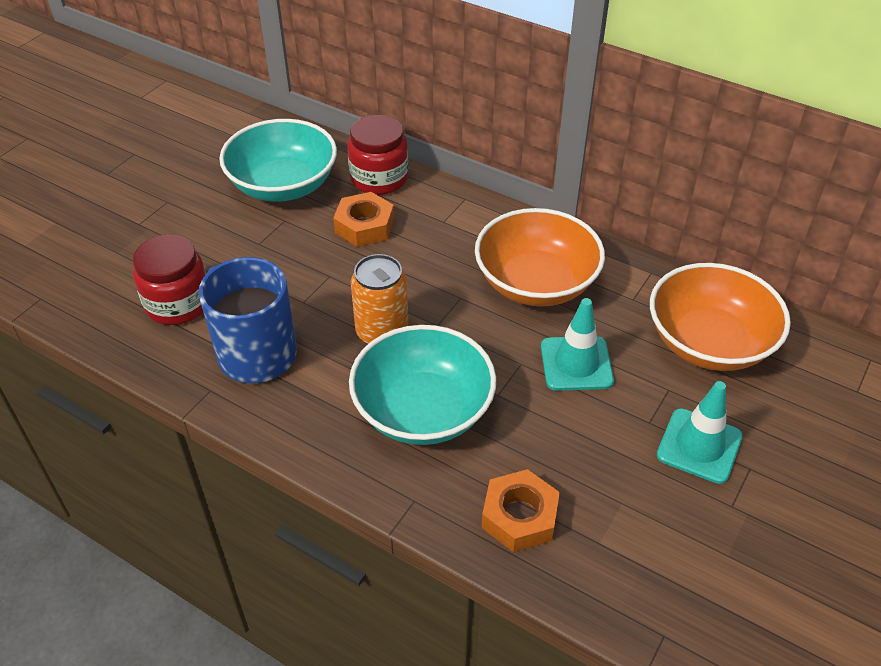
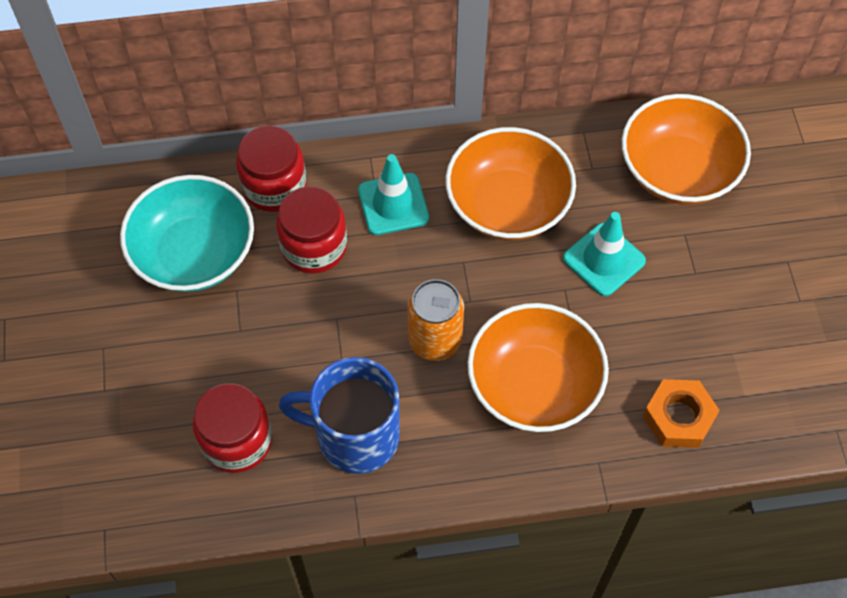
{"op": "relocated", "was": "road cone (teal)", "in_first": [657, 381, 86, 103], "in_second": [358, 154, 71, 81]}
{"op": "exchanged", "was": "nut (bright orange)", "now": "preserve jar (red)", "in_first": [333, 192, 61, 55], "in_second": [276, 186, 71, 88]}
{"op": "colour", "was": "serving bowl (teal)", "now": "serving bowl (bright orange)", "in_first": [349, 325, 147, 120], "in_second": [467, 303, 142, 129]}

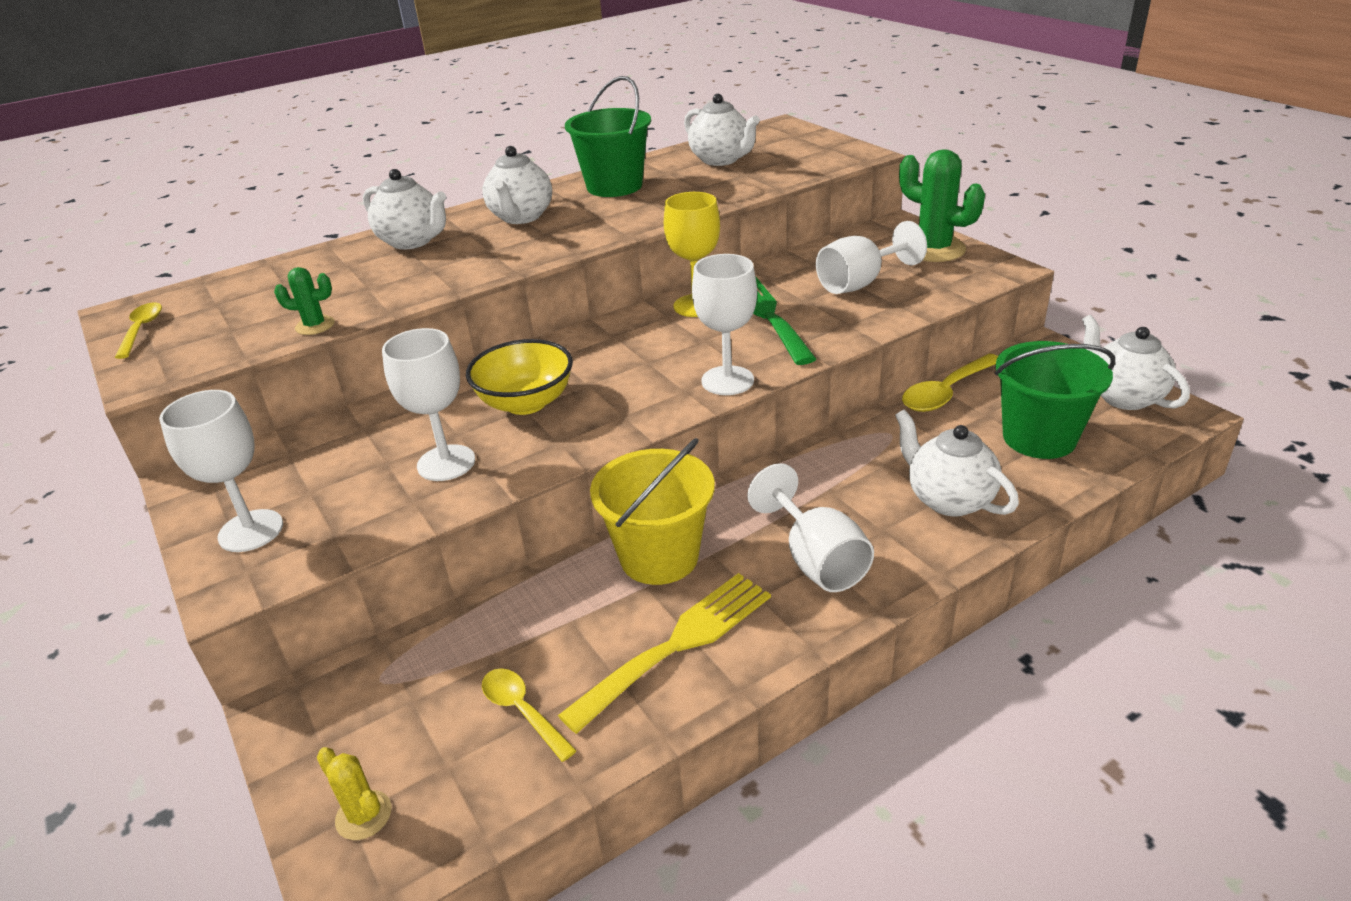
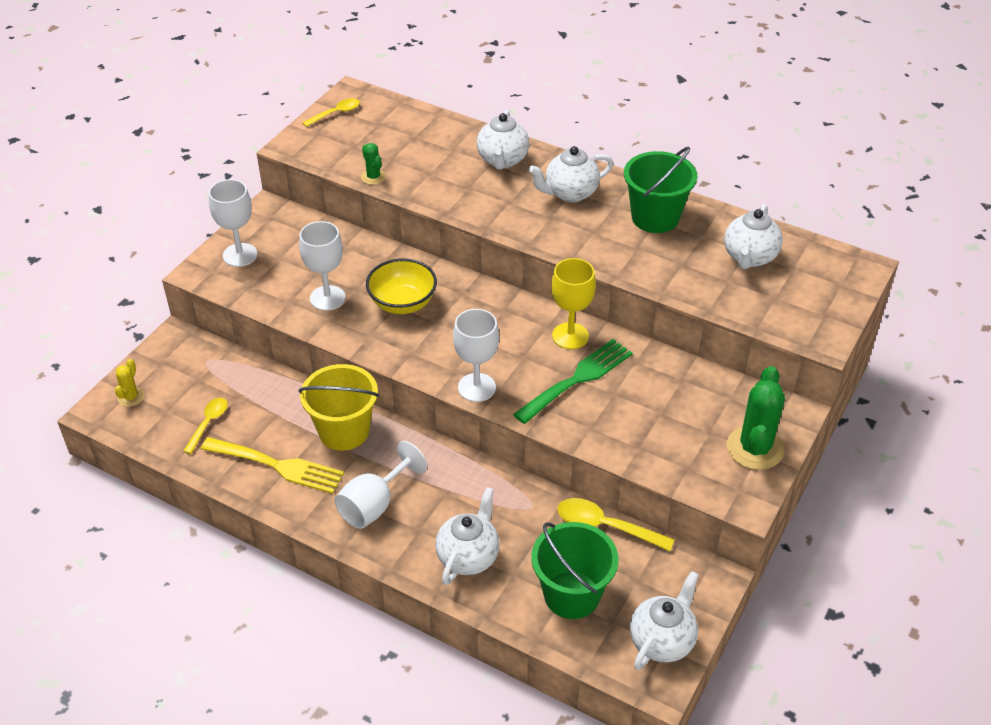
{"op": "missing", "was": "chalice (white)", "in_first": [816, 221, 111, 73]}

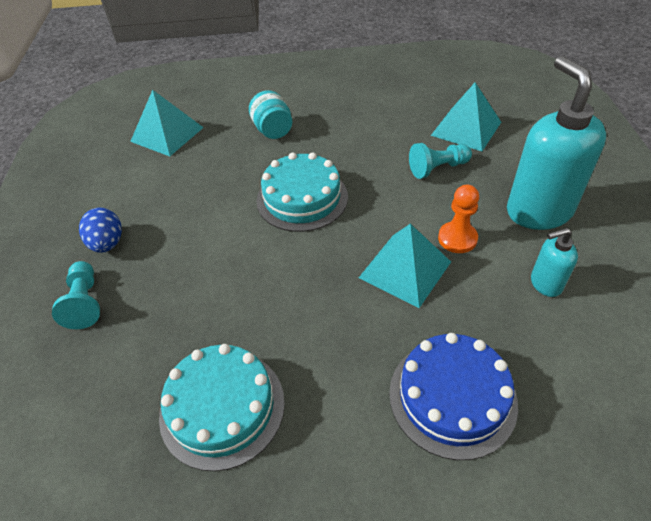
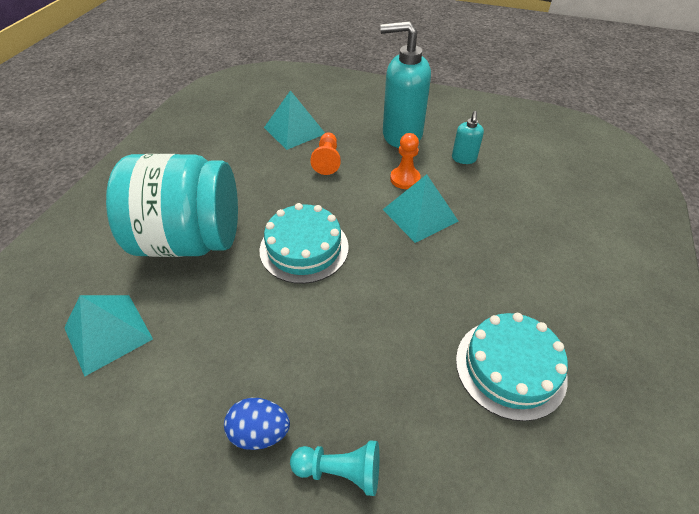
{"op": "missing", "was": "cake (blue)", "in_first": [389, 333, 129, 127]}
{"op": "colour", "was": "game pawn (teal)", "now": "game pawn (bright orange)", "in_first": [409, 143, 63, 36], "in_second": [310, 132, 31, 43]}
{"op": "size", "was": "preserve jar (teal)", "in_first": [249, 90, 43, 49], "in_second": [106, 154, 132, 103], "ratio": 2.36}

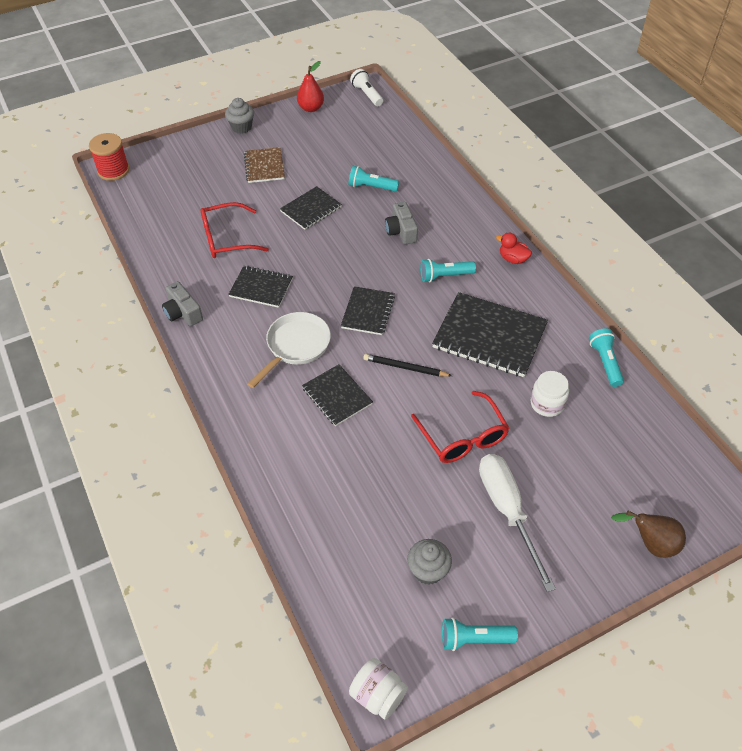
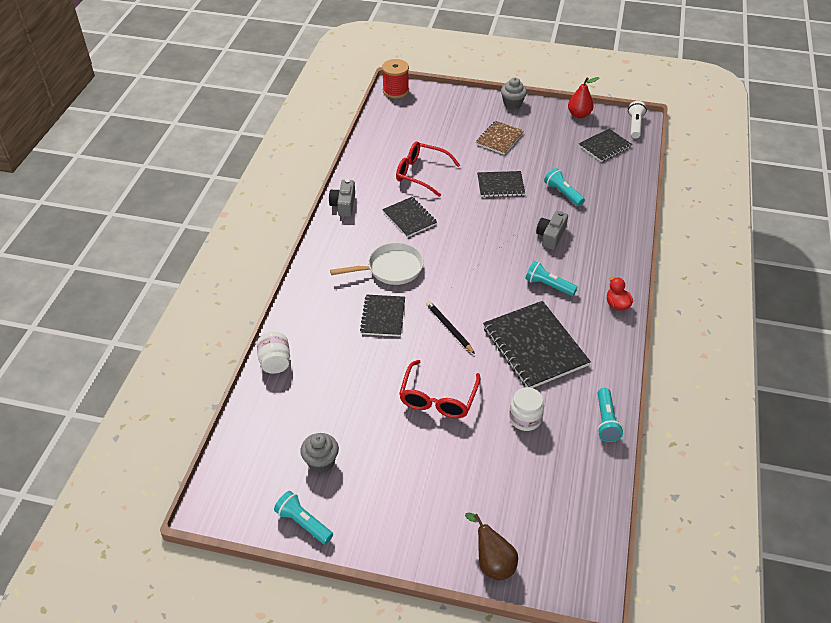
{"op": "missing", "was": "flat screwdriver (white)", "in_first": [479, 454, 77, 138]}
{"op": "relocated", "was": "exercise book (jet-black)", "in_first": [341, 286, 54, 49], "in_second": [579, 129, 53, 33]}
{"op": "relocated", "was": "preserve jar (white)", "in_first": [349, 658, 59, 62], "in_second": [257, 332, 33, 42]}
{"op": "spun", "was": "torch (teal)", "in_first": [589, 328, 35, 59], "in_second": [597, 388, 26, 54], "clockwise": 150}

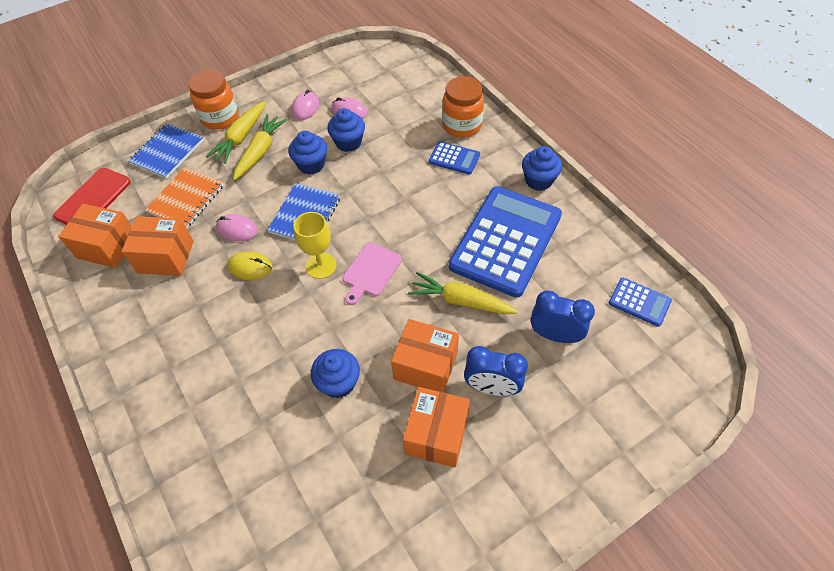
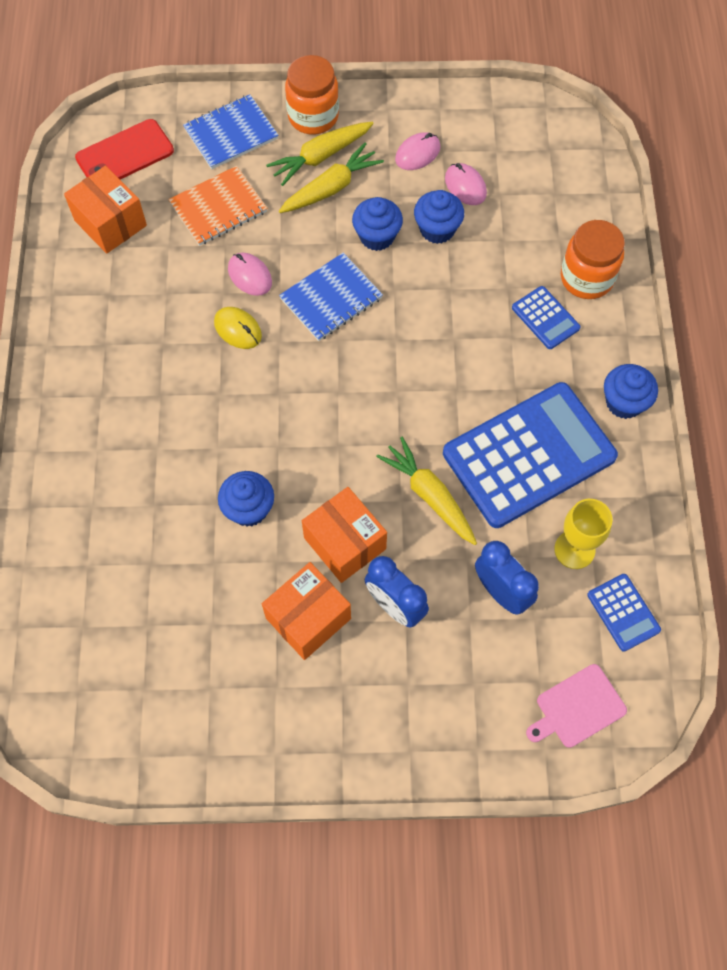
{"op": "missing", "was": "parcel (bright orange)", "in_first": [121, 216, 73, 60]}
{"op": "relocated", "was": "chalice (golden)", "in_first": [294, 212, 42, 67], "in_second": [554, 499, 59, 70]}
{"op": "relocated", "was": "chopping board (pink)", "in_first": [342, 242, 60, 63], "in_second": [526, 664, 101, 84]}

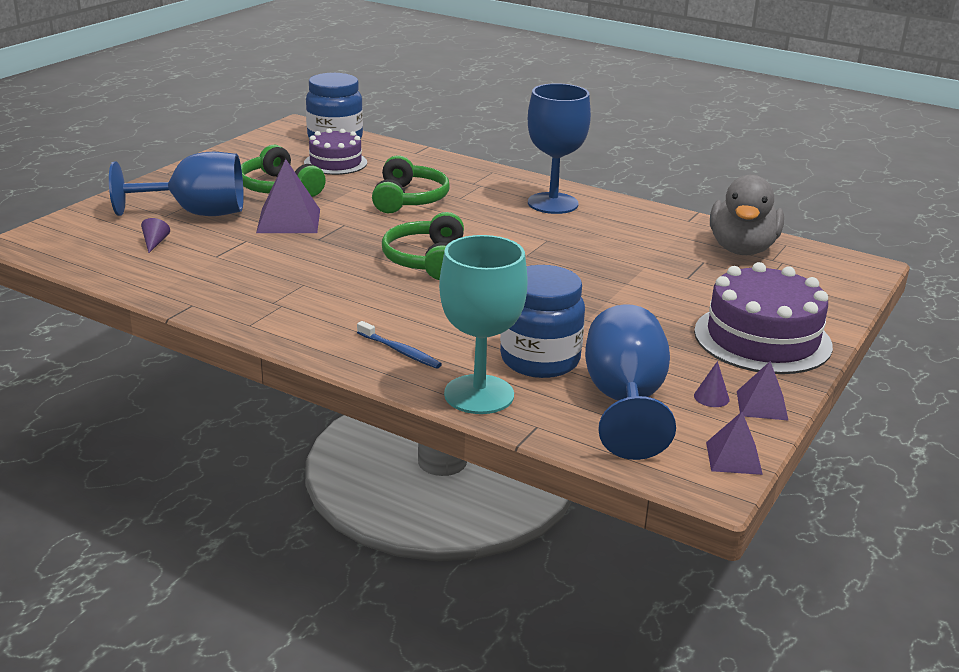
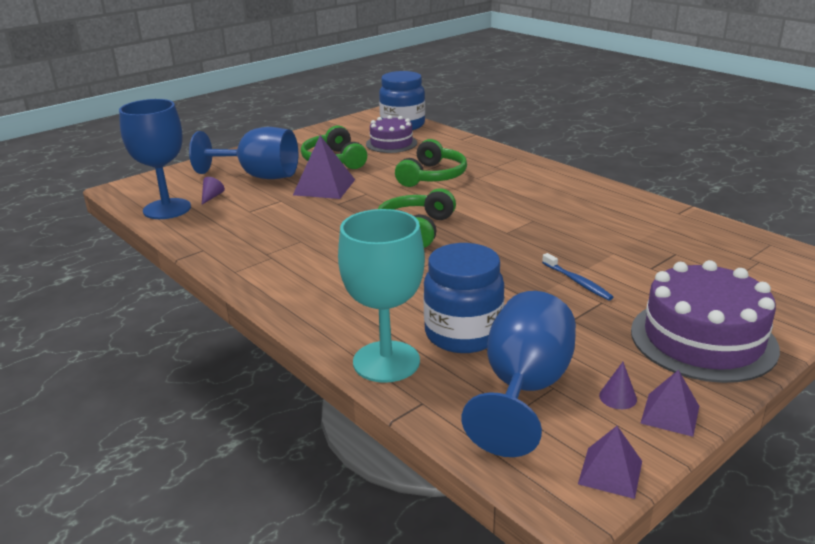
{"op": "missing", "was": "duck (gray)", "in_first": [710, 174, 74, 81]}
{"op": "relocated", "was": "toothbrush (blue)", "in_first": [357, 321, 85, 48], "in_second": [542, 253, 71, 48]}
{"op": "relocated", "was": "chalice (blue)", "in_first": [528, 83, 63, 131], "in_second": [119, 99, 72, 120]}

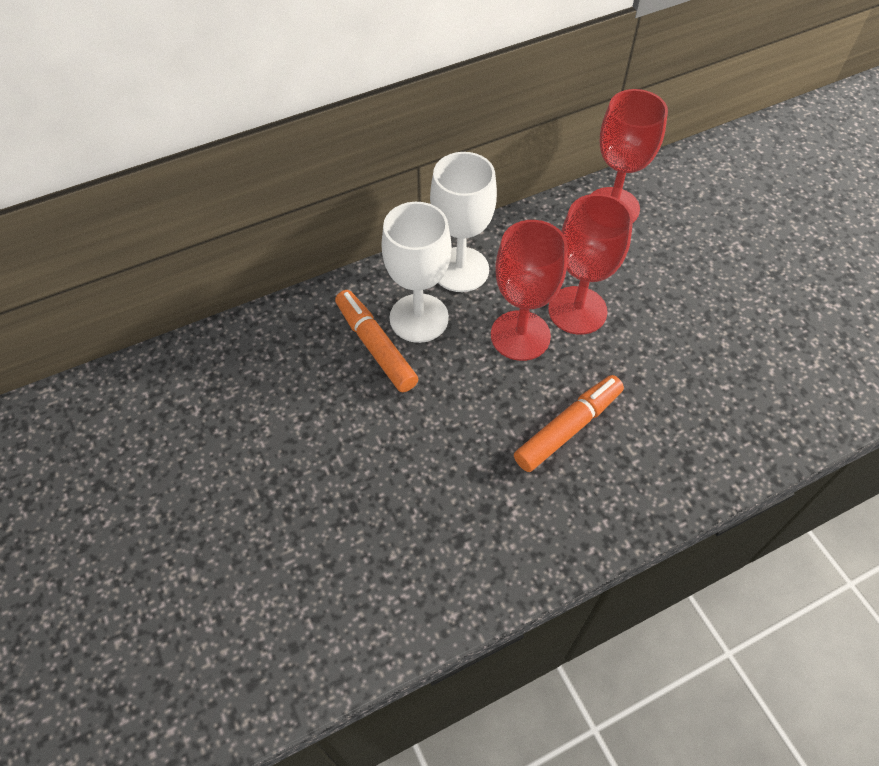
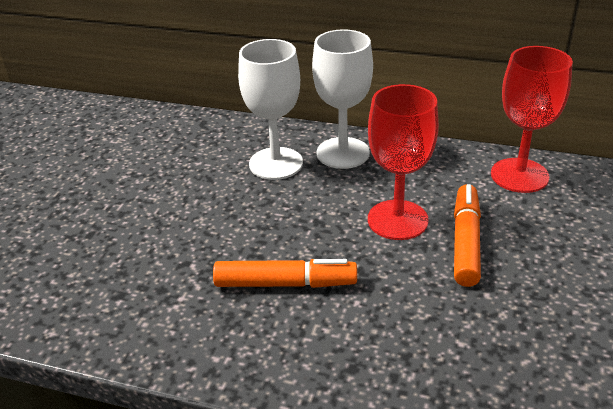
{"op": "missing", "was": "chalice (red)", "in_first": [491, 220, 77, 141]}
{"op": "relocated", "was": "marker pen (bright orange)", "in_first": [335, 290, 83, 102], "in_second": [454, 184, 27, 103]}

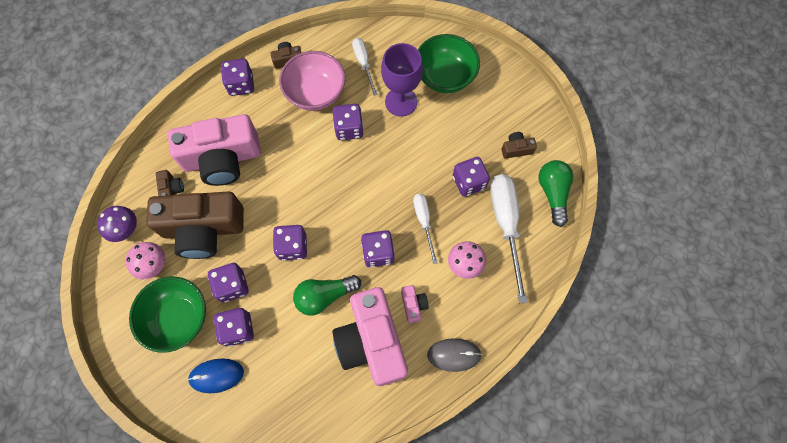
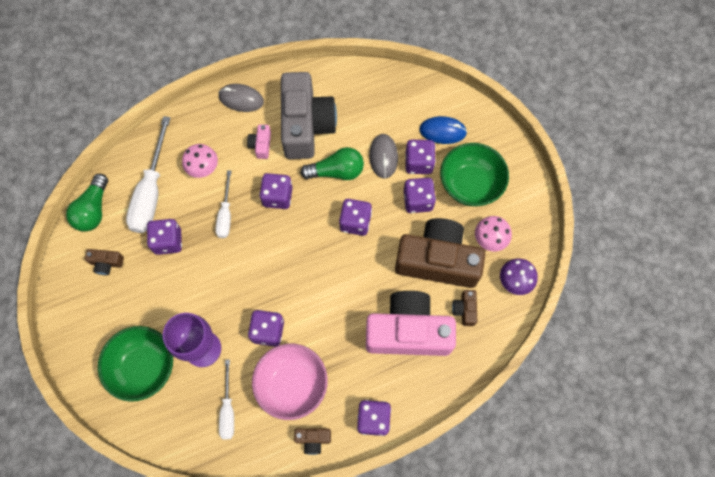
{"op": "appeared", "now": "PC mouse (gray)", "in_second": [369, 134, 29, 45]}
{"op": "colour", "was": "compact camera (pink)", "now": "compact camera (gray)", "in_first": [333, 287, 75, 99], "in_second": [281, 72, 56, 87]}

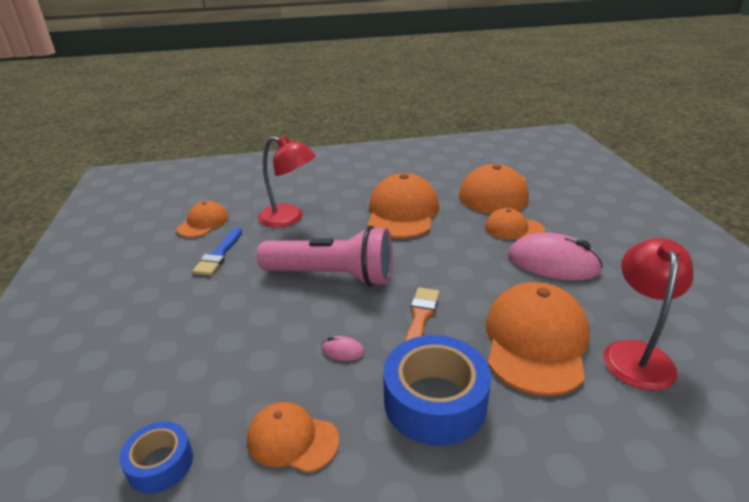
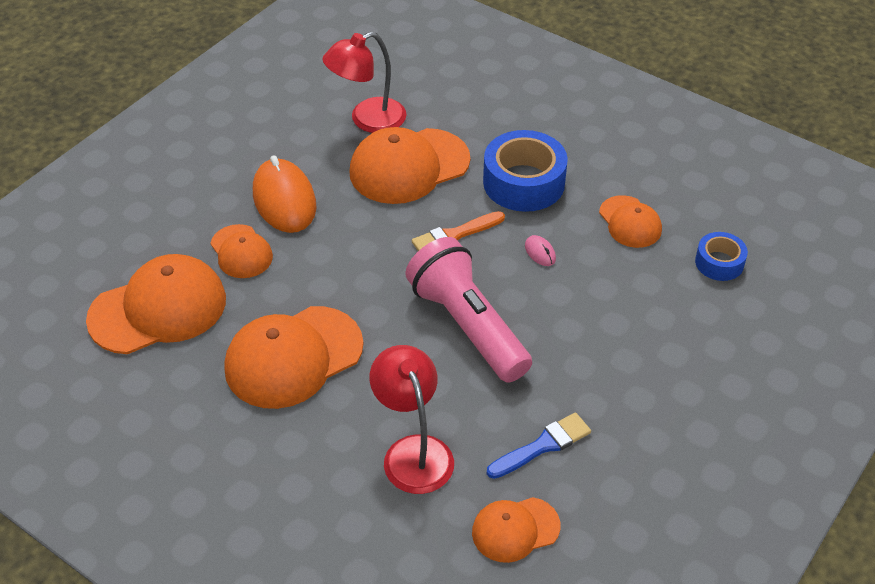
{"op": "colour", "was": "PC mouse (pink)", "now": "PC mouse (bright orange)", "in_first": [508, 233, 95, 48], "in_second": [253, 155, 63, 78]}

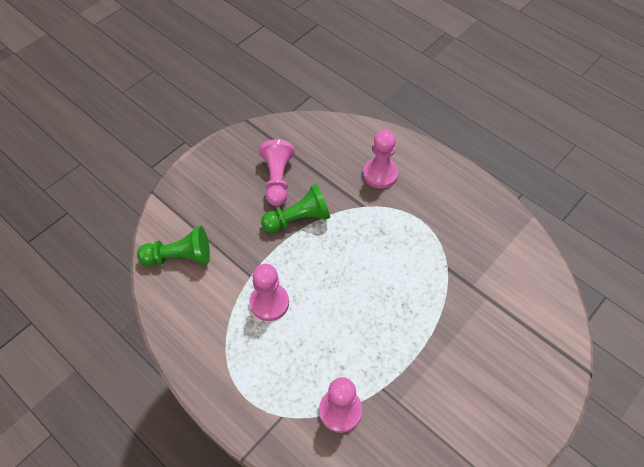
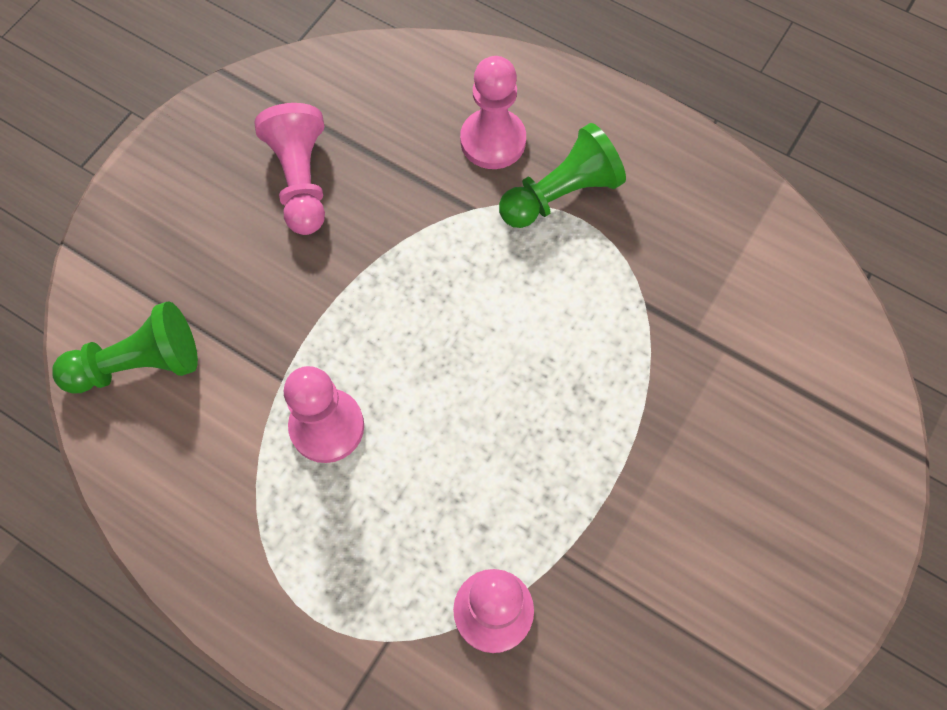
{"op": "relocated", "was": "game pawn (emerald)", "in_first": [261, 184, 69, 49], "in_second": [499, 123, 127, 105]}

